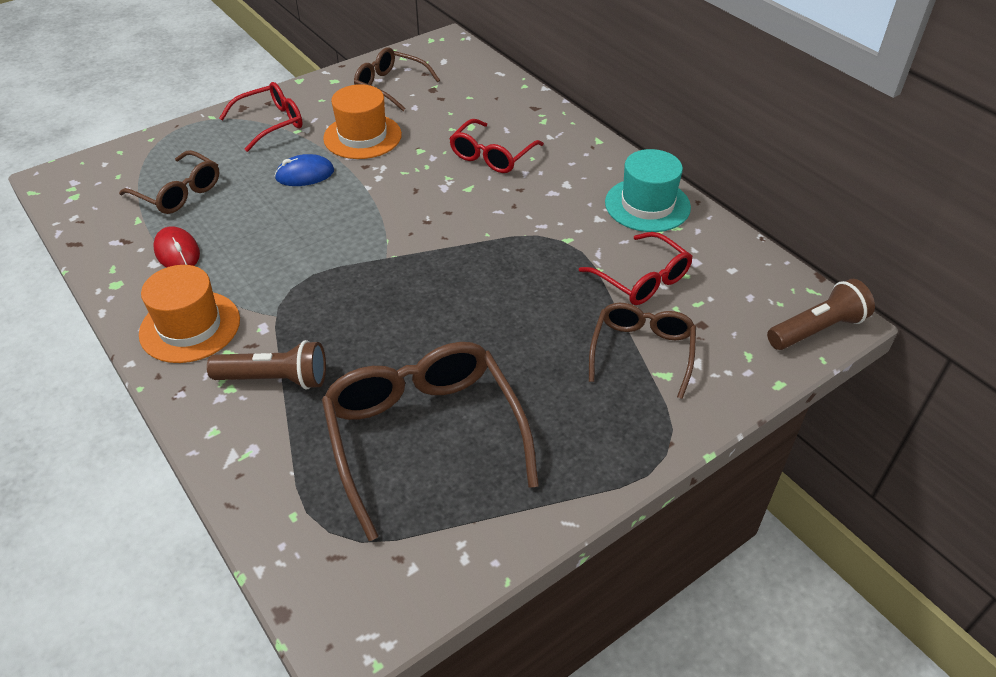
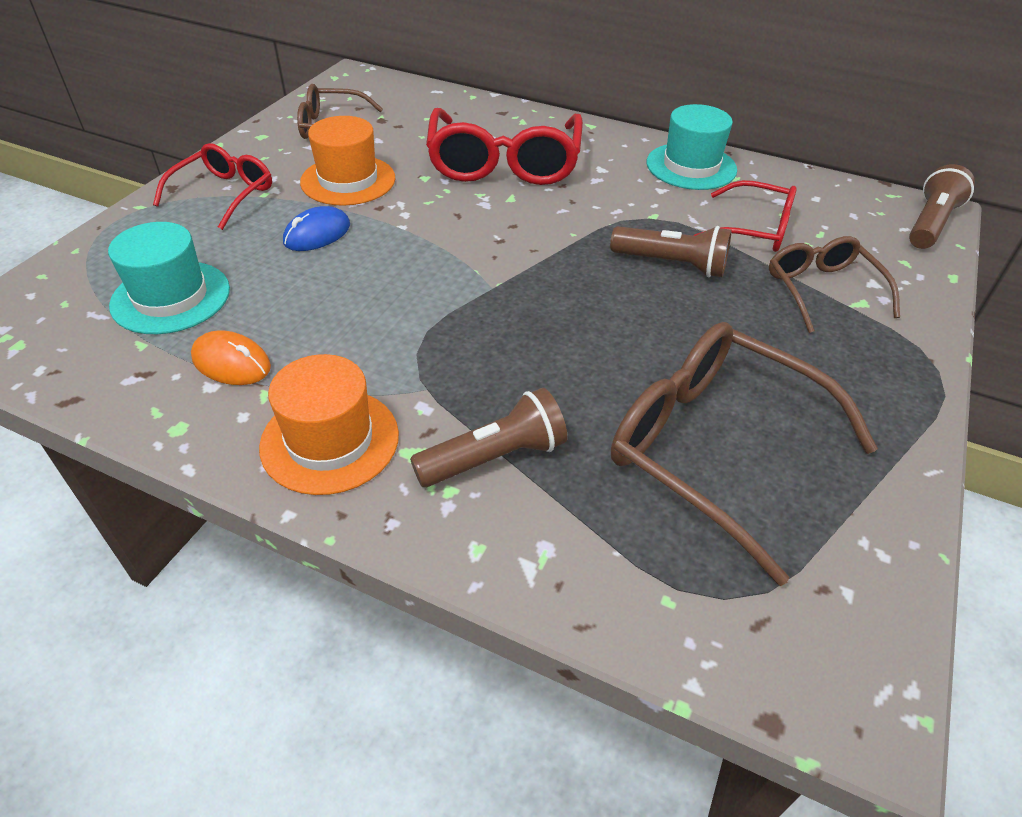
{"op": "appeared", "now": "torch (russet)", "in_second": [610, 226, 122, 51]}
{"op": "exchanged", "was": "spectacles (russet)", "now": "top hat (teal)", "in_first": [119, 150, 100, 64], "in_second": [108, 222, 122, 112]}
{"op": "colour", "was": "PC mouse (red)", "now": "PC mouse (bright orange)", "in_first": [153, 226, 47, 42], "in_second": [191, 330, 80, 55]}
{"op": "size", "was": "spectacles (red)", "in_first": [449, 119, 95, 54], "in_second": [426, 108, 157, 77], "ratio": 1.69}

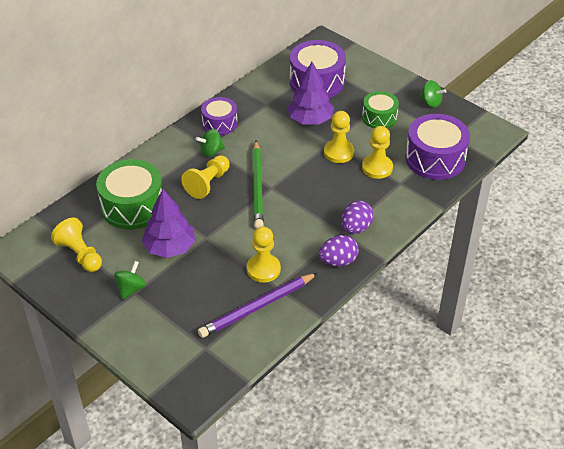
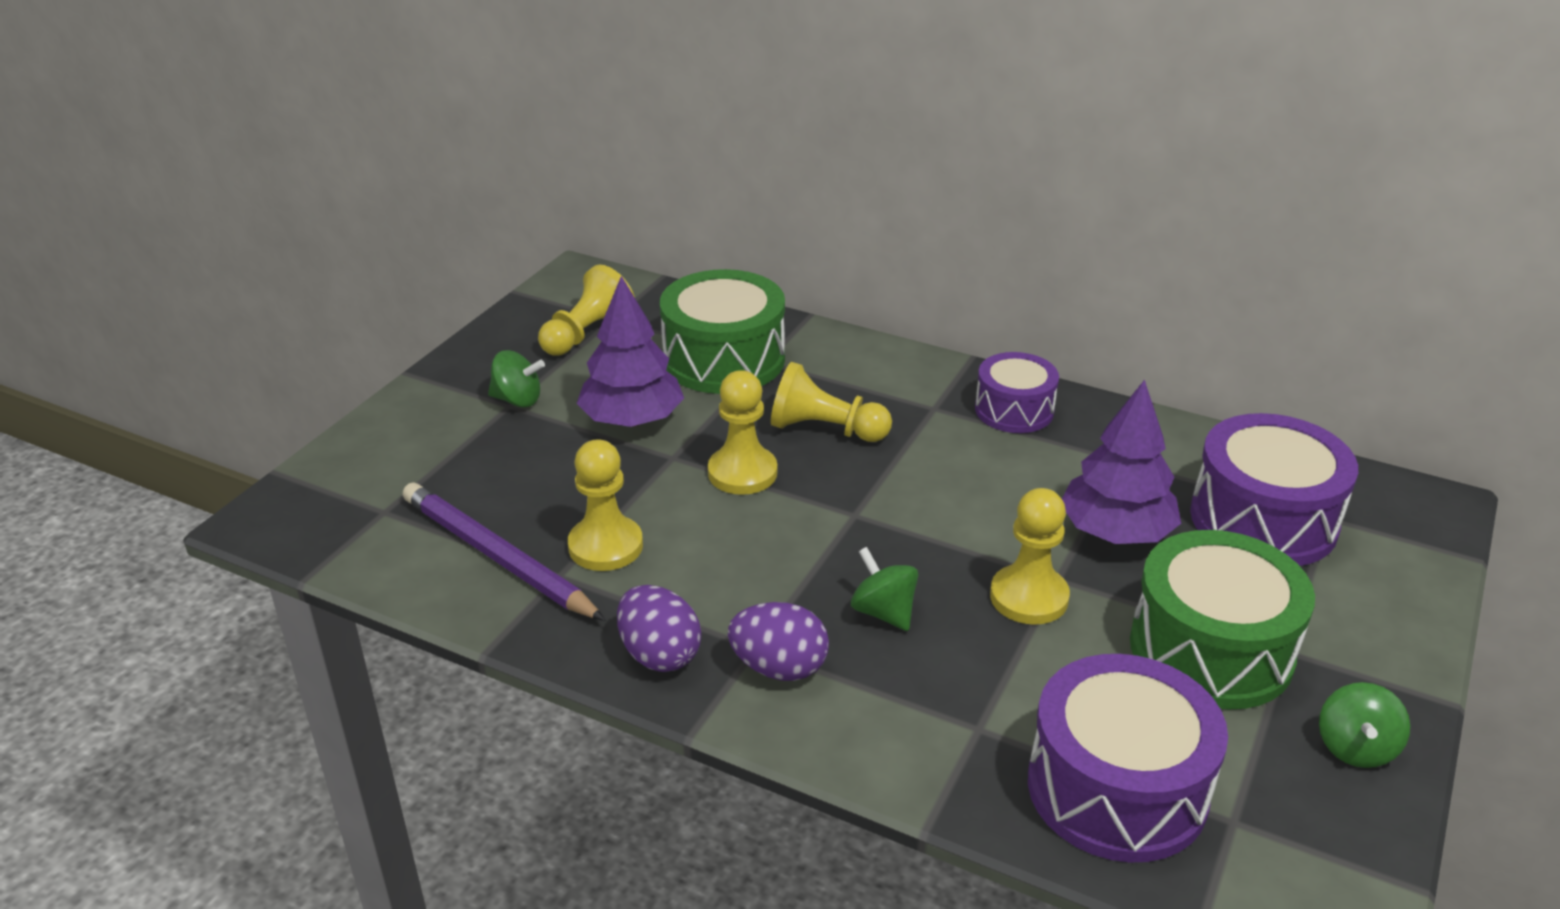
{"op": "missing", "was": "lead pencil (emerald)", "in_first": [252, 140, 12, 89]}
{"op": "relocated", "was": "spinning top (emerald)", "in_first": [195, 129, 30, 28], "in_second": [851, 547, 67, 84]}
{"op": "relocated", "was": "game pawn (golden)", "in_first": [362, 126, 31, 53], "in_second": [708, 370, 69, 125]}
{"op": "size", "was": "drum (emerald)", "in_first": [362, 91, 37, 37], "in_second": [1130, 530, 185, 179], "ratio": 1.64}

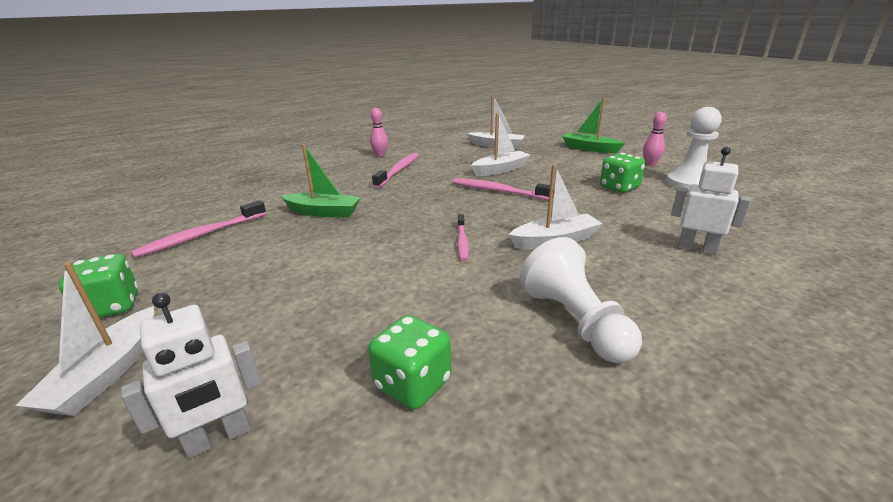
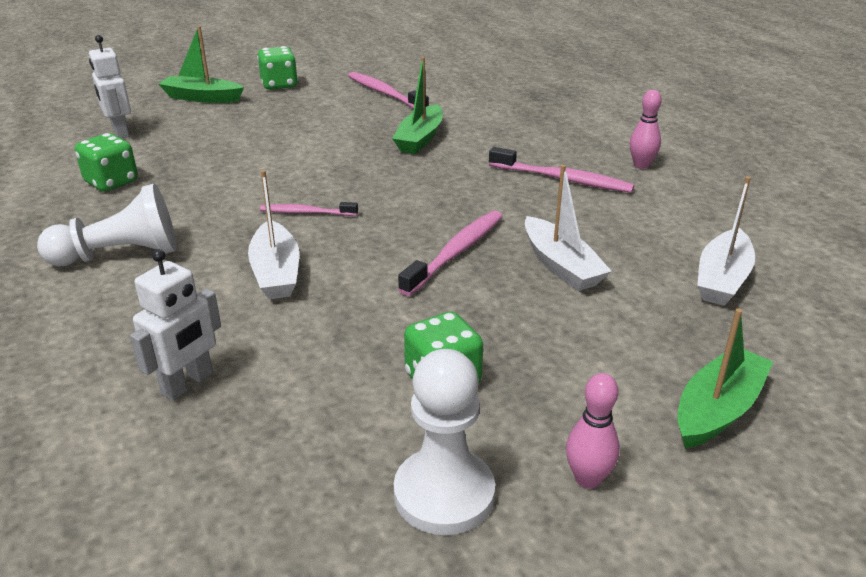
{"op": "colour", "was": "boat (white)", "now": "boat (emerald)", "in_first": [16, 262, 138, 154], "in_second": [158, 26, 86, 77]}

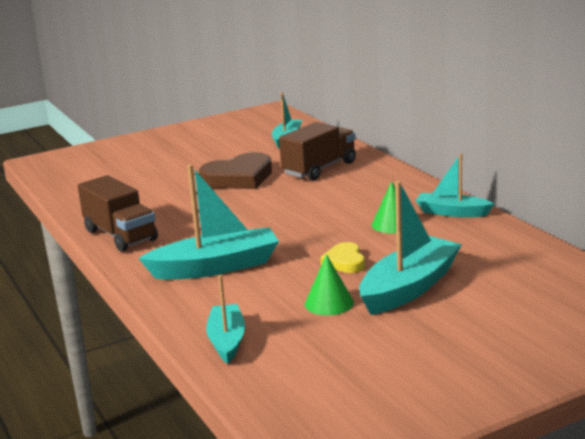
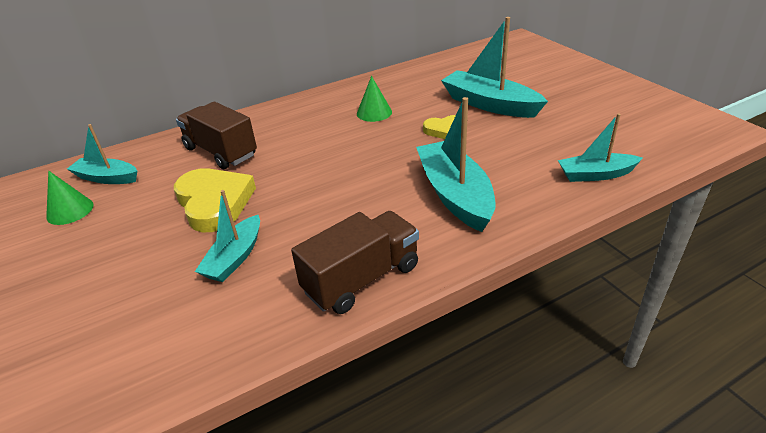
{"op": "relocated", "was": "solid cone (emerald)", "in_first": [305, 254, 49, 61], "in_second": [46, 171, 47, 54]}
{"op": "relocated", "was": "boat (teal)", "in_first": [415, 154, 79, 63], "in_second": [195, 190, 65, 92]}
{"op": "colour", "was": "heart (russet)", "now": "heart (golden)", "in_first": [199, 152, 73, 37], "in_second": [174, 168, 82, 64]}

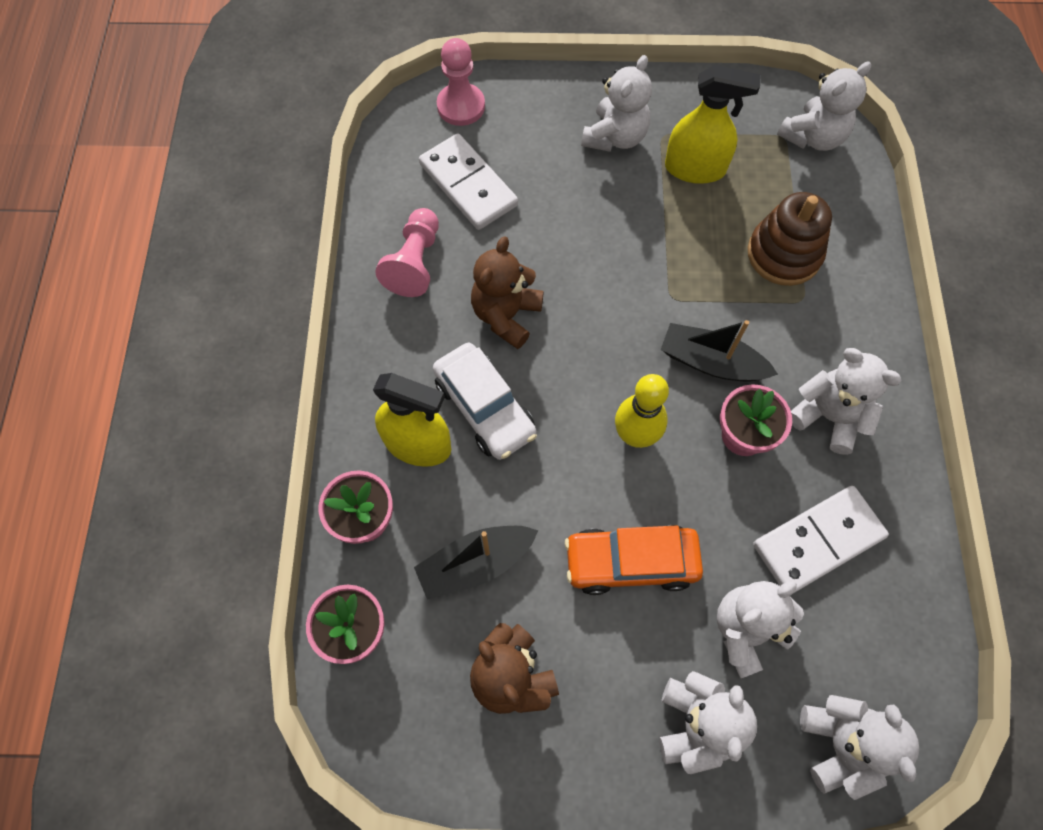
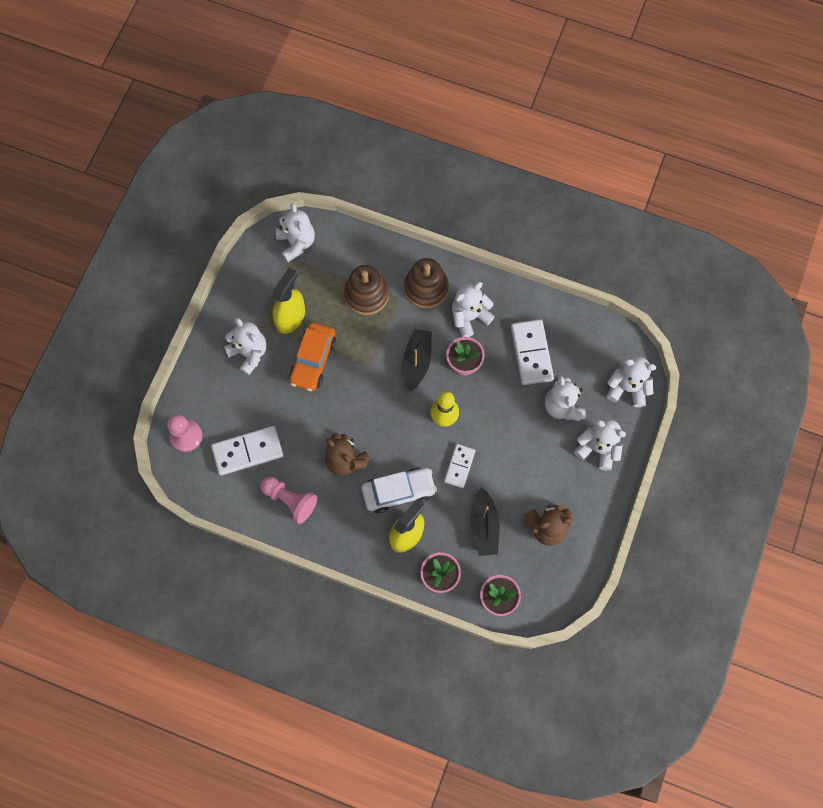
{"op": "appeared", "now": "stacking toy (russet)", "in_second": [404, 258, 45, 50]}
{"op": "appeared", "now": "domino piece (white)", "in_second": [444, 444, 31, 44]}
{"op": "relocated", "was": "toy car (bright orange)", "in_first": [565, 525, 138, 70], "in_second": [289, 322, 47, 69]}
{"op": "spun", "was": "boat (jet-black)", "in_first": [661, 320, 117, 62], "in_second": [402, 329, 30, 63], "clockwise": 150}

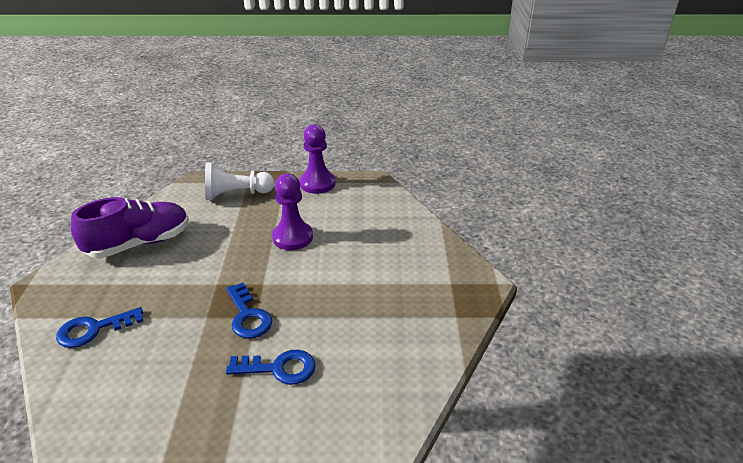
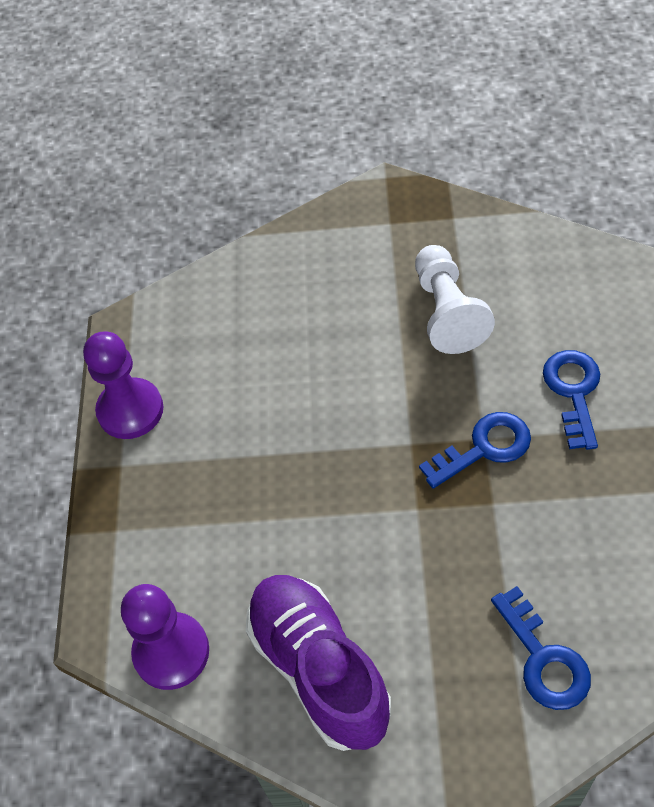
{"op": "relocated", "was": "game pawn (white)", "in_first": [205, 163, 69, 37], "in_second": [415, 245, 80, 109]}
{"op": "relocated", "was": "game pawn (violet)", "in_first": [272, 173, 41, 77], "in_second": [121, 584, 88, 106]}

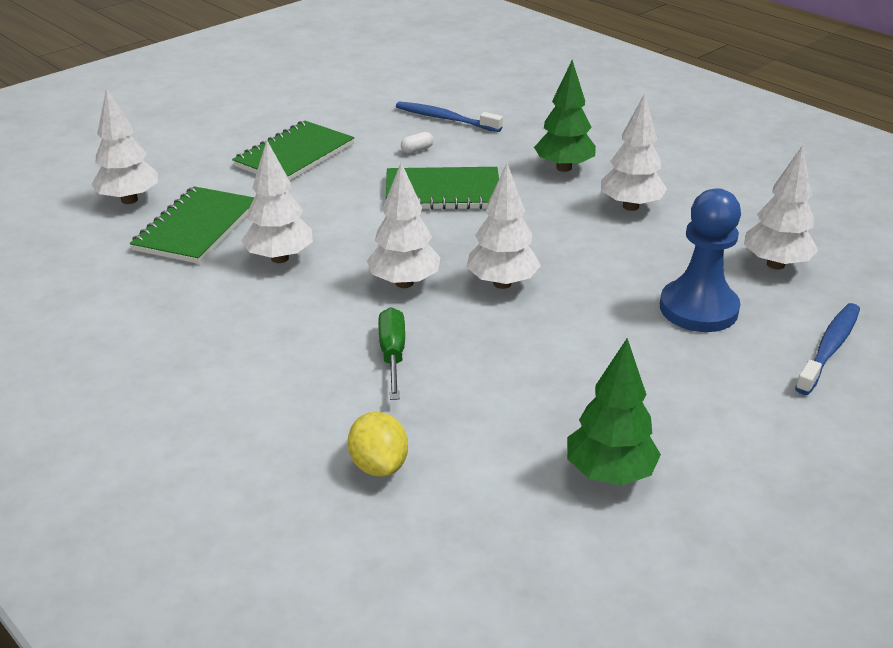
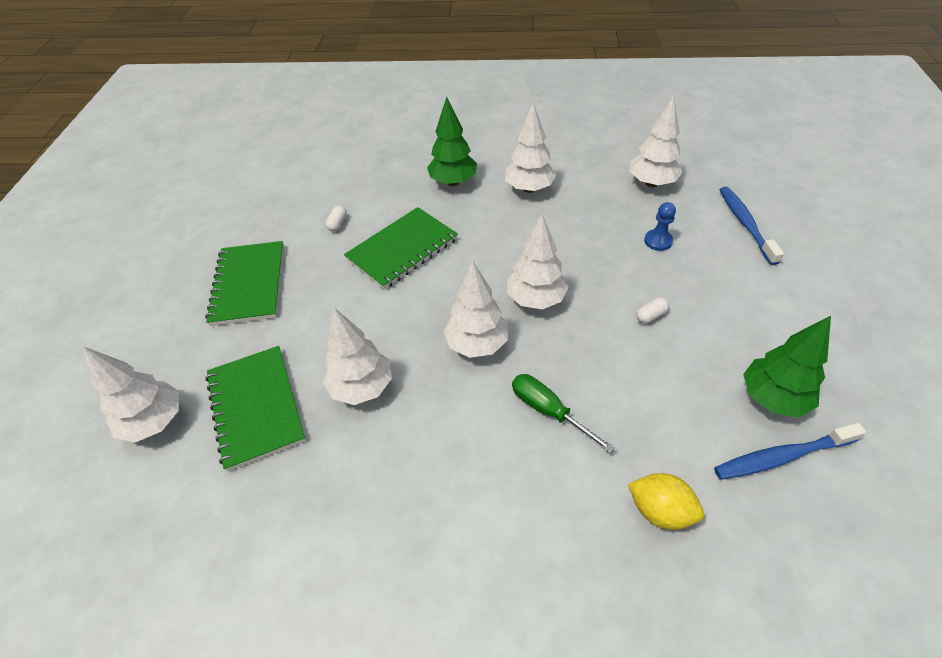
{"op": "appeared", "now": "capsule (white)", "in_second": [636, 297, 33, 26]}
{"op": "relocated", "was": "toothbrush (blue)", "in_first": [396, 102, 107, 30], "in_second": [714, 423, 152, 57]}
{"op": "size", "was": "game pawn (blue)", "in_first": [660, 188, 81, 144], "in_second": [644, 202, 32, 49], "ratio": 0.48}

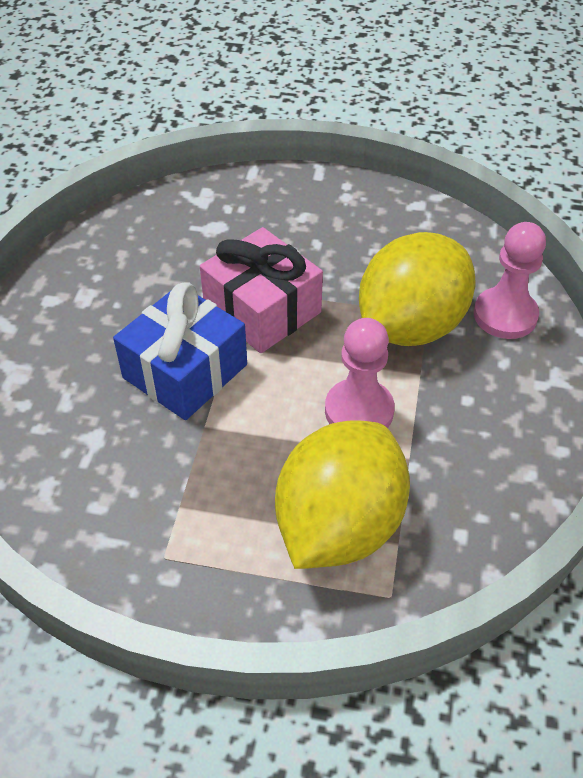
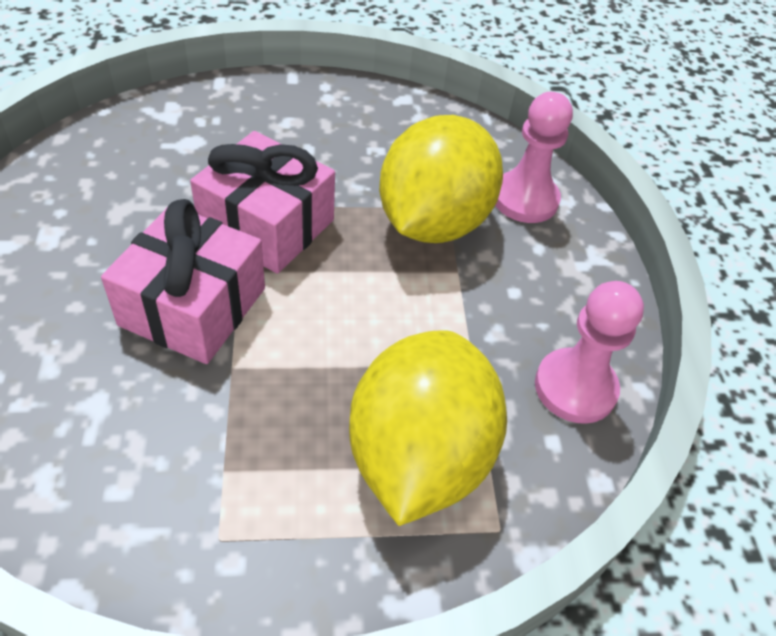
{"op": "relocated", "was": "game pawn (pink)", "in_first": [325, 318, 70, 110], "in_second": [535, 281, 109, 143]}
{"op": "colour", "was": "present (blue)", "now": "present (pink)", "in_first": [113, 282, 134, 138], "in_second": [101, 199, 164, 165]}

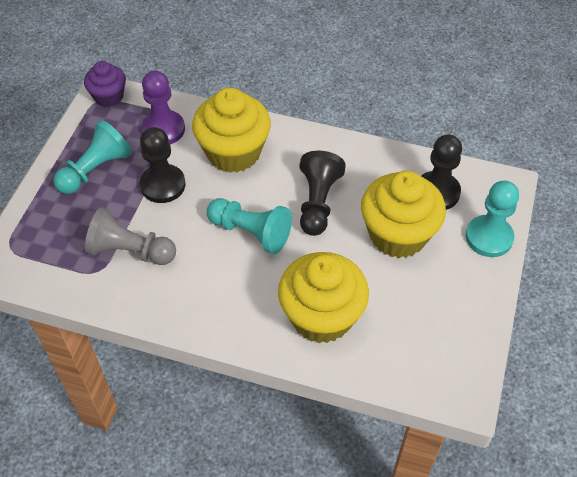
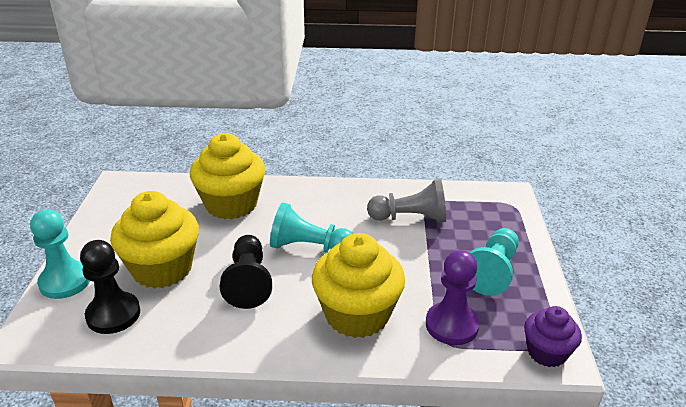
{"op": "missing", "was": "game pawn (jet-black)", "in_first": [140, 127, 46, 76]}

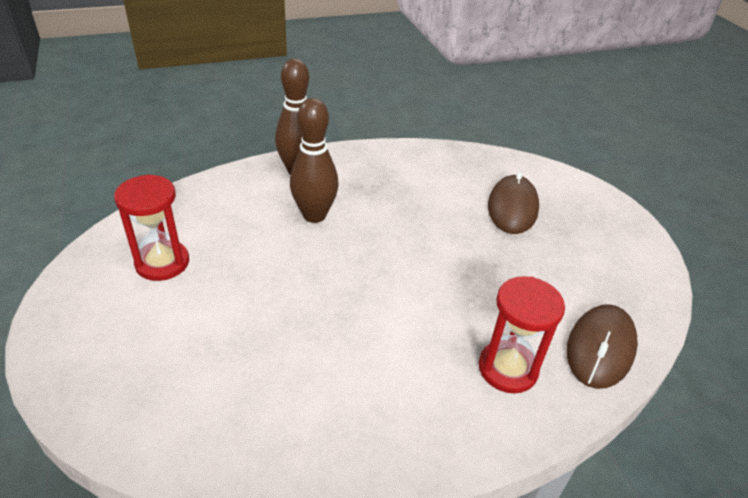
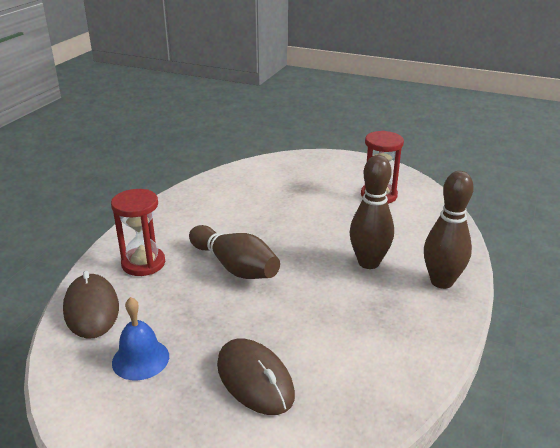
{"op": "appeared", "now": "hand bell (blue)", "in_second": [112, 297, 57, 84]}
{"op": "appeared", "now": "bowling pin (russet)", "in_second": [189, 225, 91, 54]}

